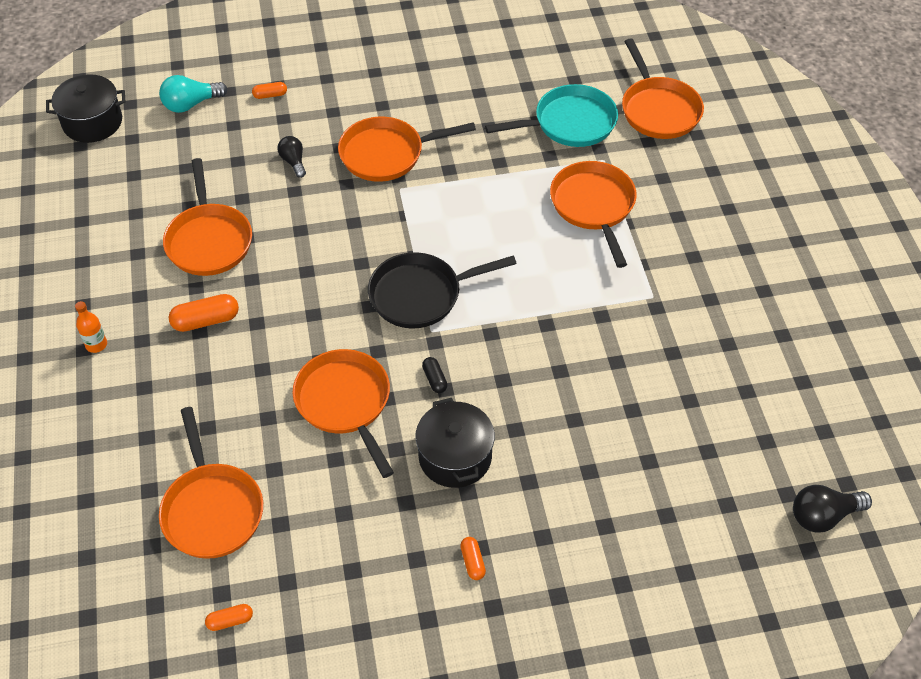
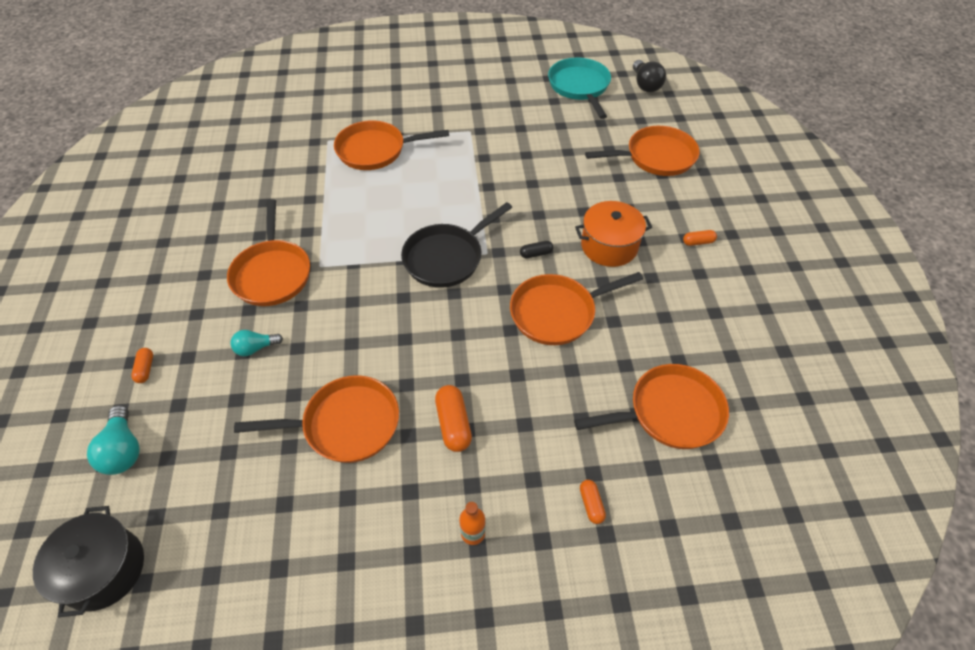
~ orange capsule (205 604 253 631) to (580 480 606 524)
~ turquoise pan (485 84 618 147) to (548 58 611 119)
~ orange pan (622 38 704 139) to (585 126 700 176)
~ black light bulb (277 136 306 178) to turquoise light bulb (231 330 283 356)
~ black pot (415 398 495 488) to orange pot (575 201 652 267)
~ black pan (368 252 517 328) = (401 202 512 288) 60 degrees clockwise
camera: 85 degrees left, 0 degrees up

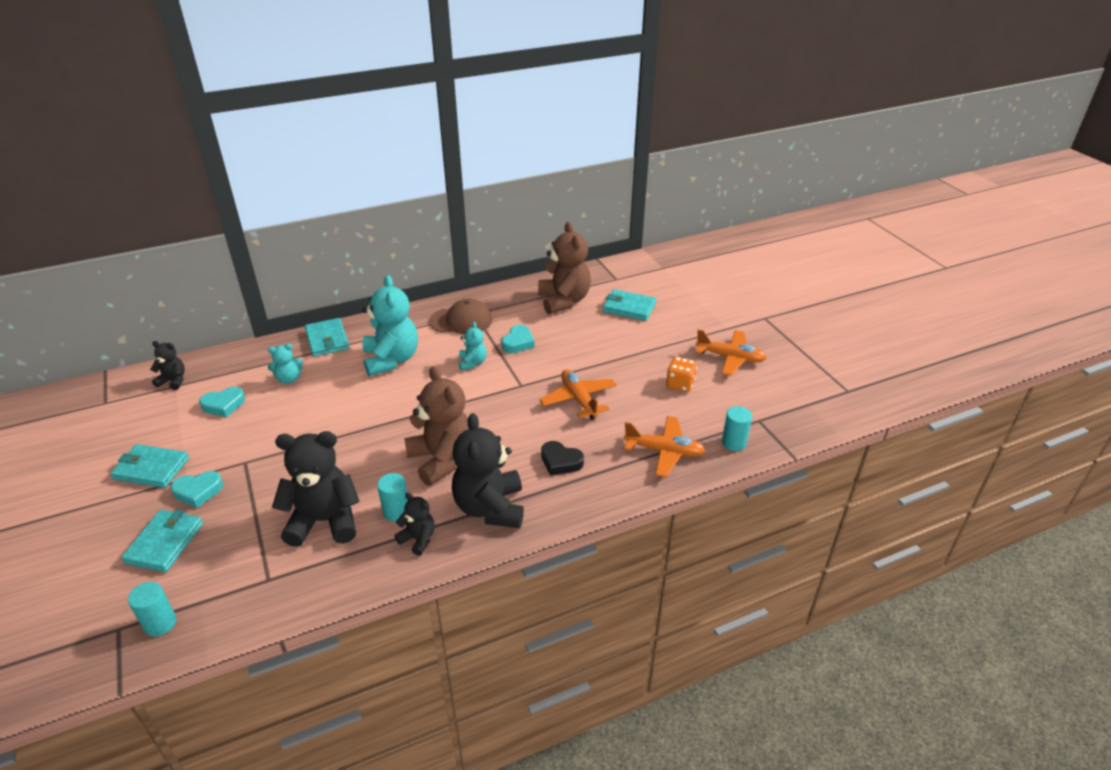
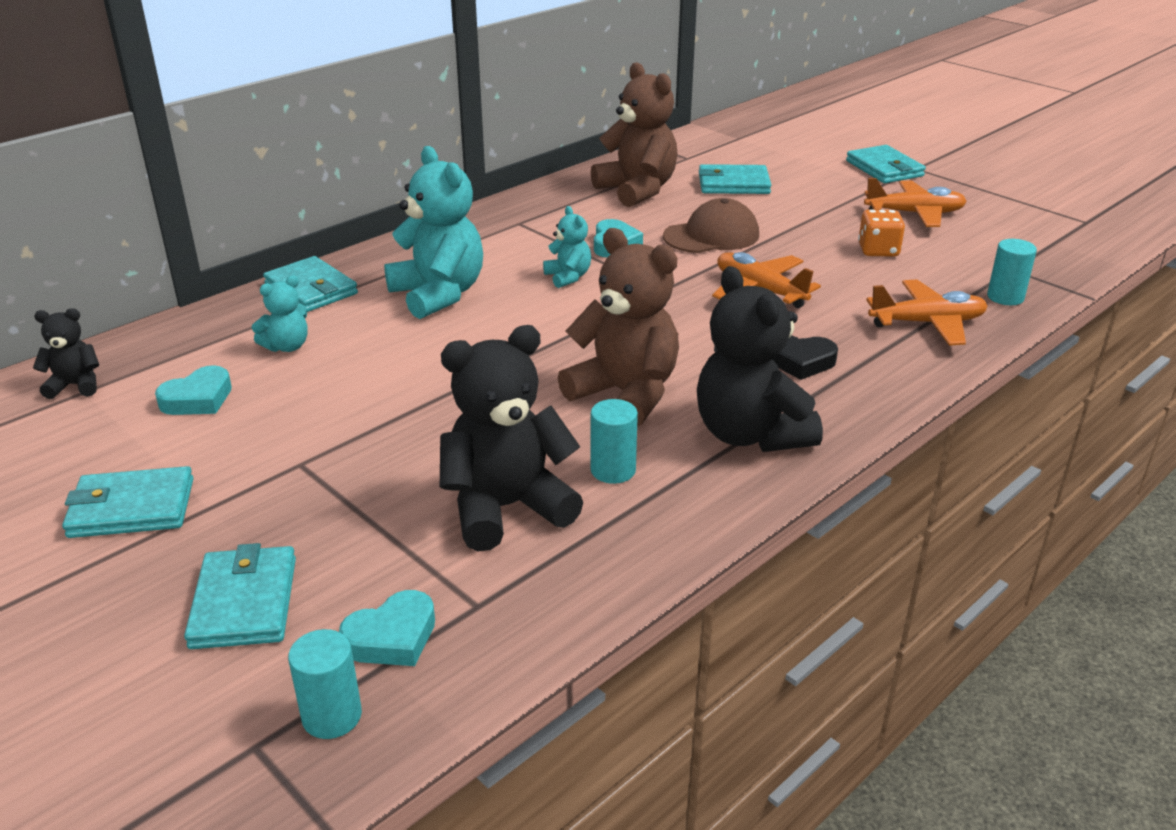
- black teddy bear (395 492 435 556)
+ turquoise wallet (846 145 926 183)
~ turquoise heart (171 471 223 508) to (339 590 435 666)
~ brown cap (429 299 492 334) to (663 198 759 253)
camera: 20 degrees left, 5 degrees down

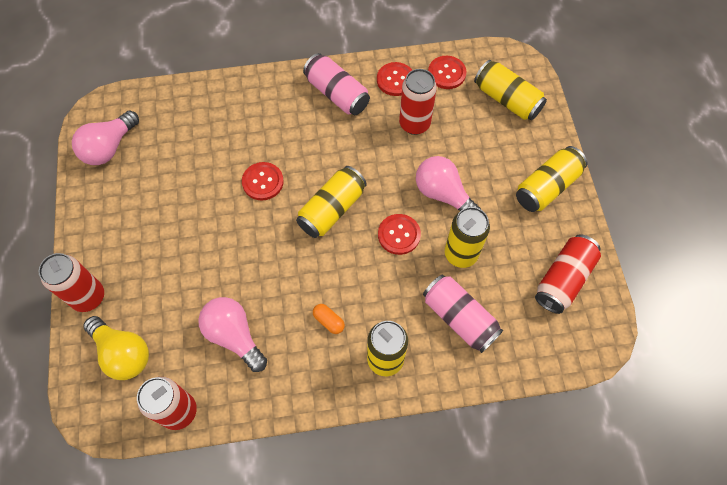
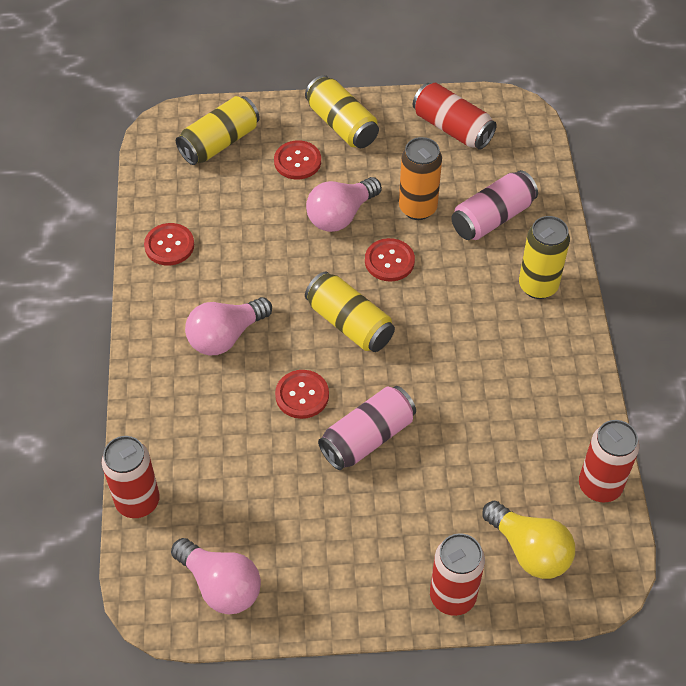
- orange capsule (313 304 345 334)
~ pink light bulb (198 297 267 372) to (185 297 272 355)
~ pink can (303 53 370 115) to (318 386 416 470)
~ red can (399 69 437 135) to (102 436 160 518)
~ red button (428 56 467 89) to (274 140 321 179)
~ yellow can (445 207 490 268) to orange can (399 137 442 220)
~ yellow light bulb (84 316 149 380) = (482 501 575 579) 90 degrees clockwise
camera: 85 degrees left, 10 degrees down

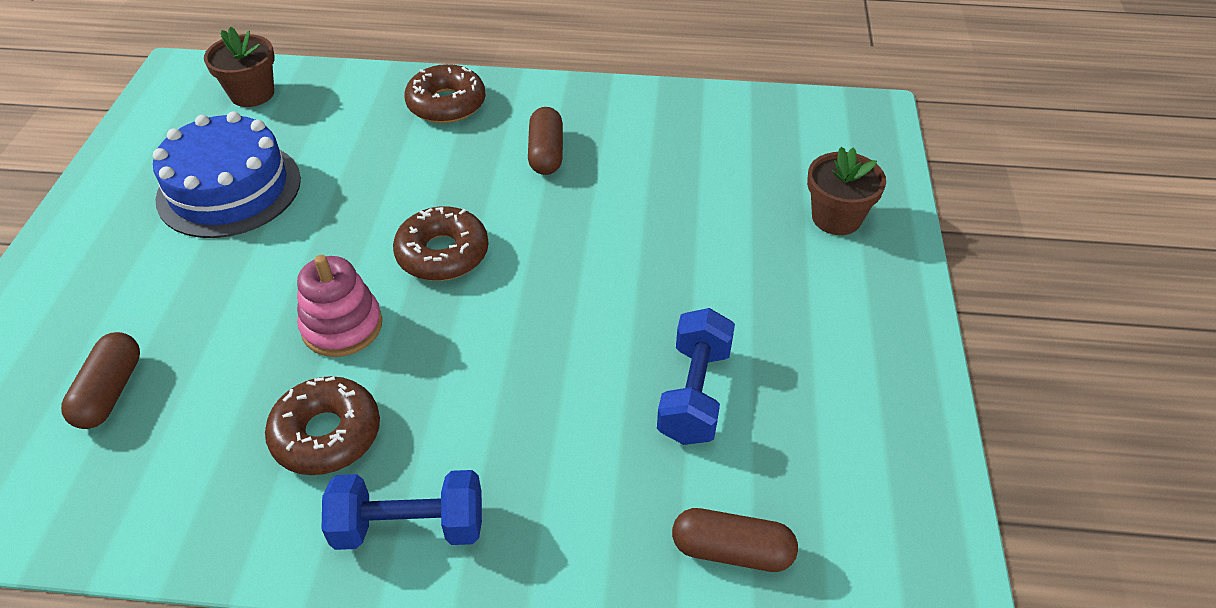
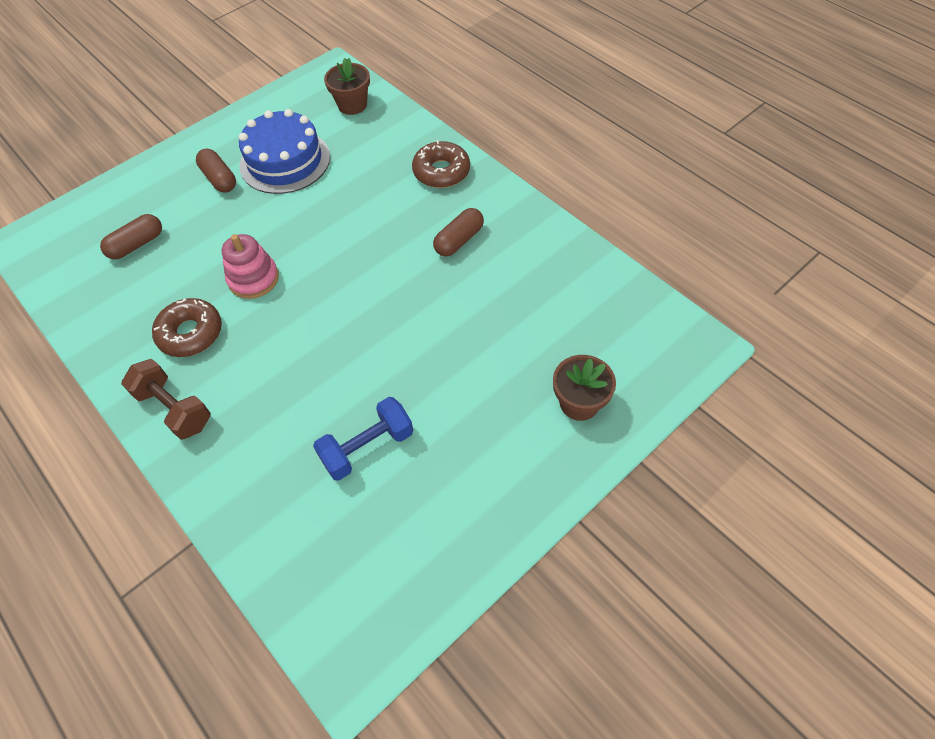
- brown donut (393 206 489 281)
~ brown capsule (672 508 798 572) to (196 149 236 193)
~ blue dumbbell (322 470 482 550) to brown dumbbell (121 359 211 440)
camera: 45 degrees right, 10 degrees up

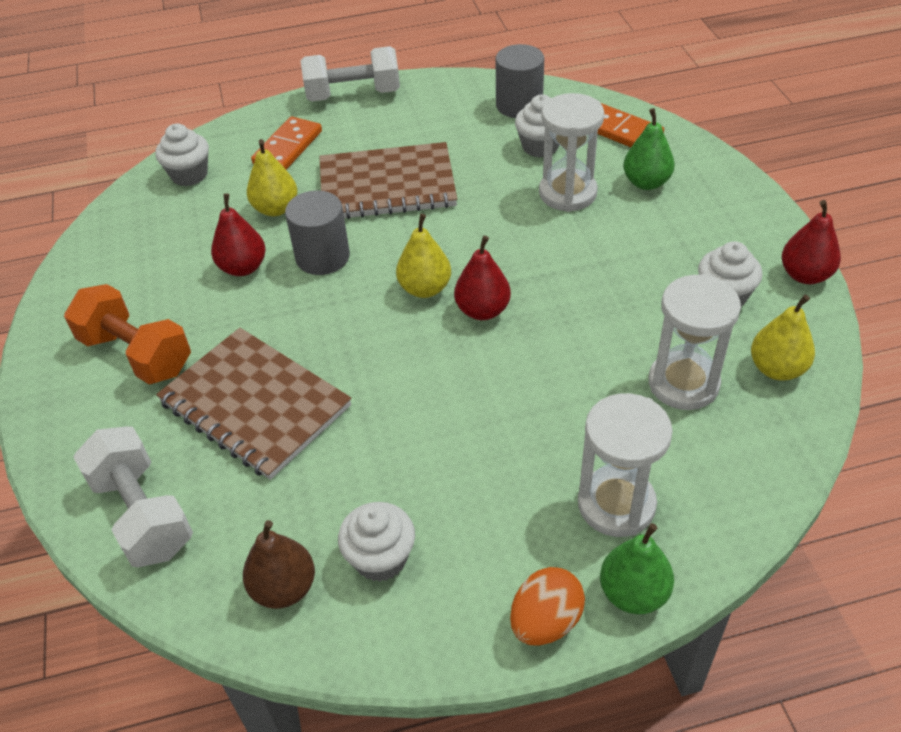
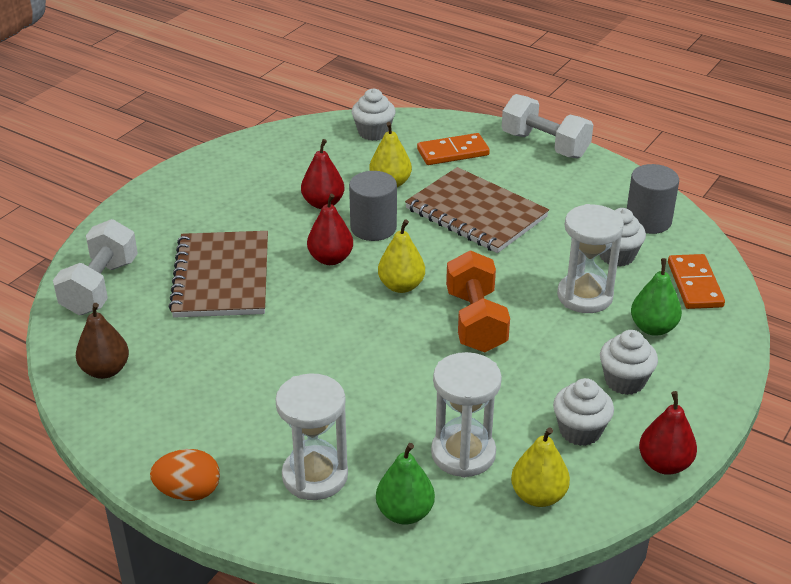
~ orange dumbbell (64 284 191 384) to (446 250 510 352)
~ white cupcake (338 502 415 582) to (600 330 658 395)
~ red pear (454 236 511 320) to (307 194 353 265)
~ green pear (600 523 674 614) to (376 443 435 524)
camera: 45 degrees right, 10 degrees down

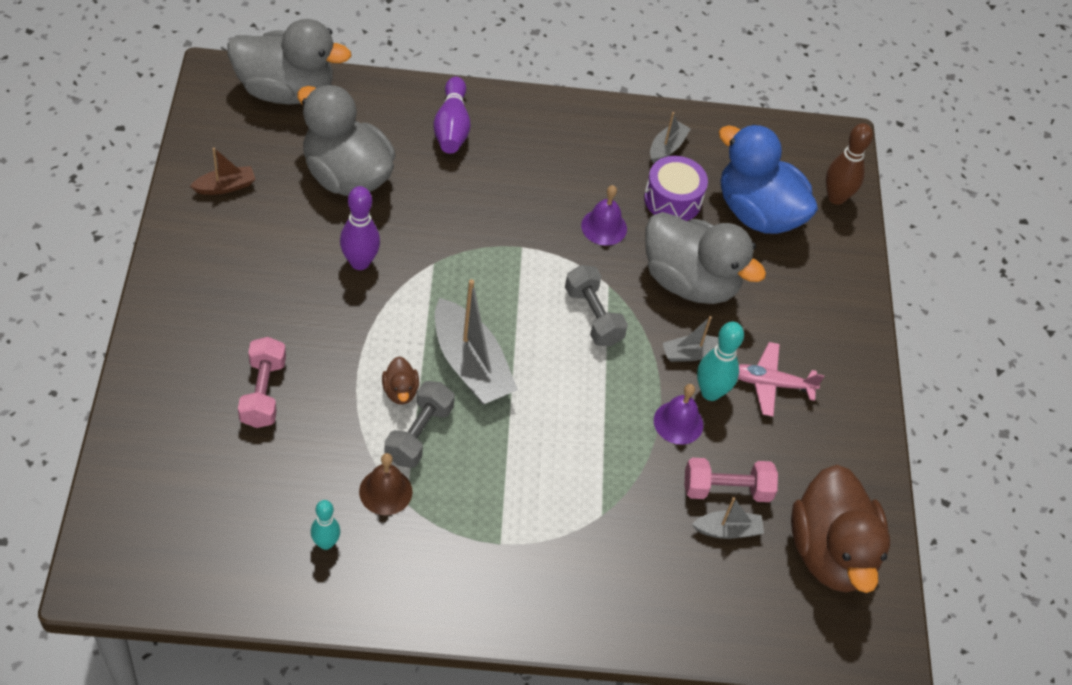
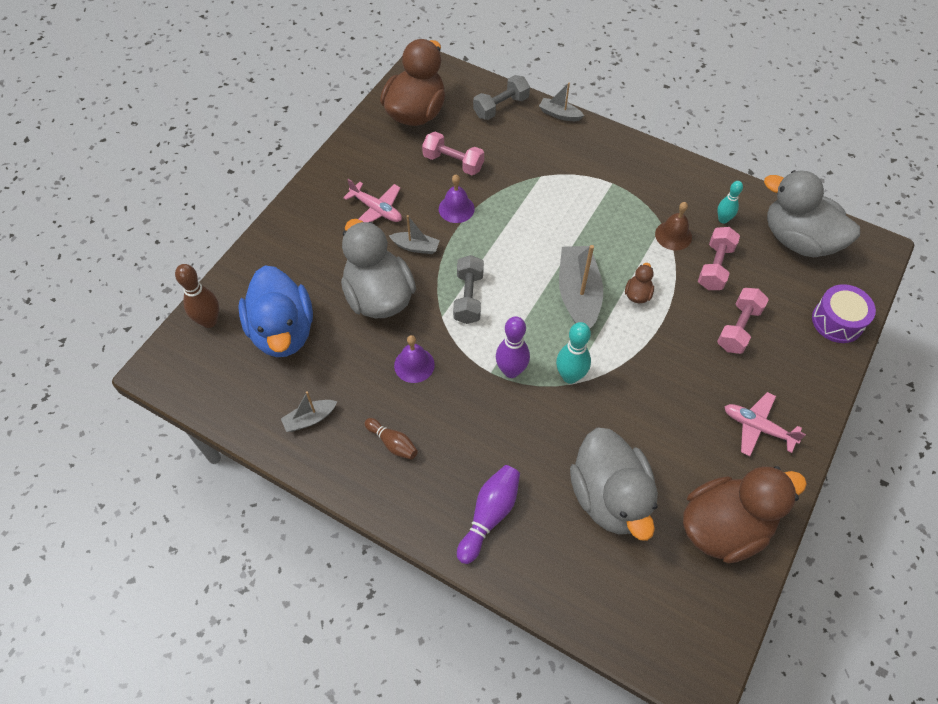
+ brown bowling pin (365 418 418 460)
+ pink dumbbell (698 227 740 290)
+ pink plane (724 392 806 456)
~ grey duck (227 19 351 105) to (764 170 860 257)
~ purple bowling pin (340 186 380 270) to (496 316 530 378)
~ grey dumbbell (385 381 455 468) to (473 75 530 120)
~ purple drum (644 156 708 221) to (812 284 876 343)
~ grey boat (692 497 764 539) to (539 83 584 121)
~ turquoise bowling pin (697 322 744 401) to (556 322 591 384)
~ brown boat (190 148 256 195) to brown duck (683 466 807 564)
camera: 145 degrees left, 5 degrees up

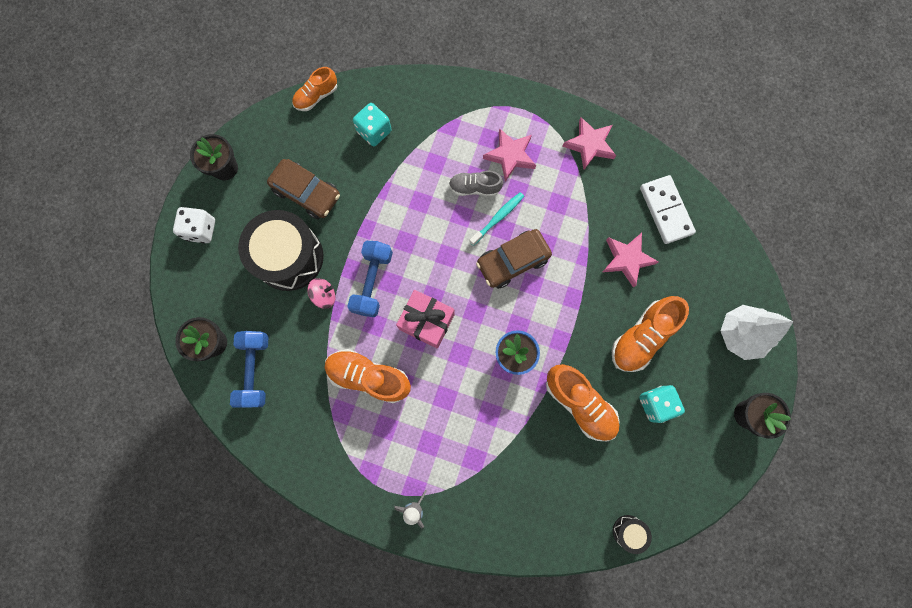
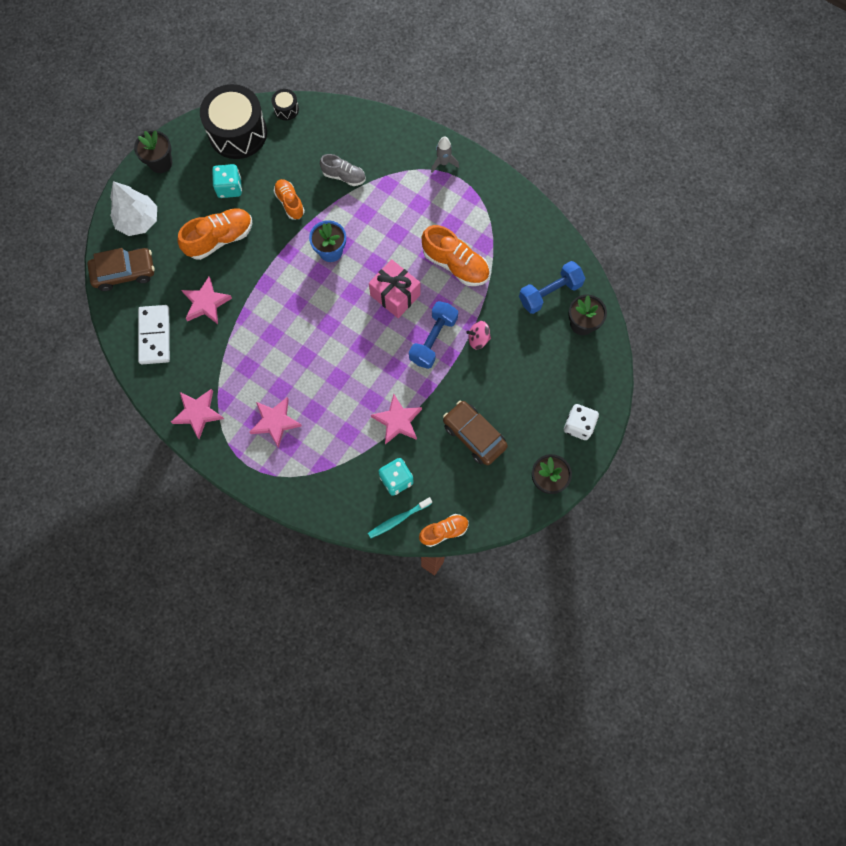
+ pink star (371 394 422 444)
~ black drum (238 210 324 291) to (200 84 267 159)
~ grey shoe (449 171 503 196) to (320 154 366 186)
~ turquoise toothbrush (469 192 524 246) to (368 497 432 538)
~ brown car (476 229 552 289) to (87 248 154 291)
~ blue dumbbell (230 331 268 408) = (519 261 585 314) 45 degrees clockwise
~ orange shoe (546 364 620 441) = (274 179 305 220) x0.63
camera: 165 degrees left, 5 degrees down

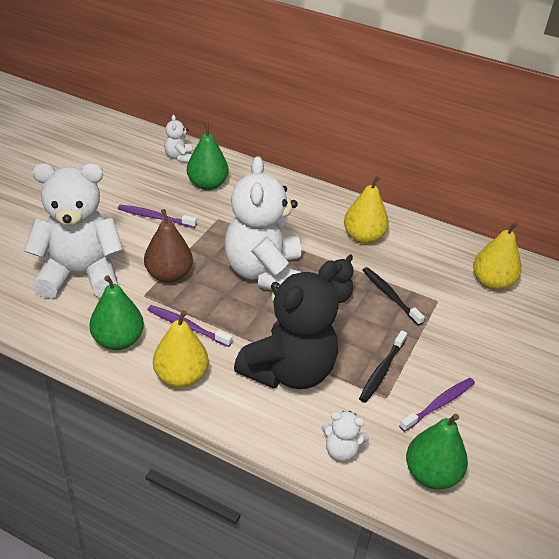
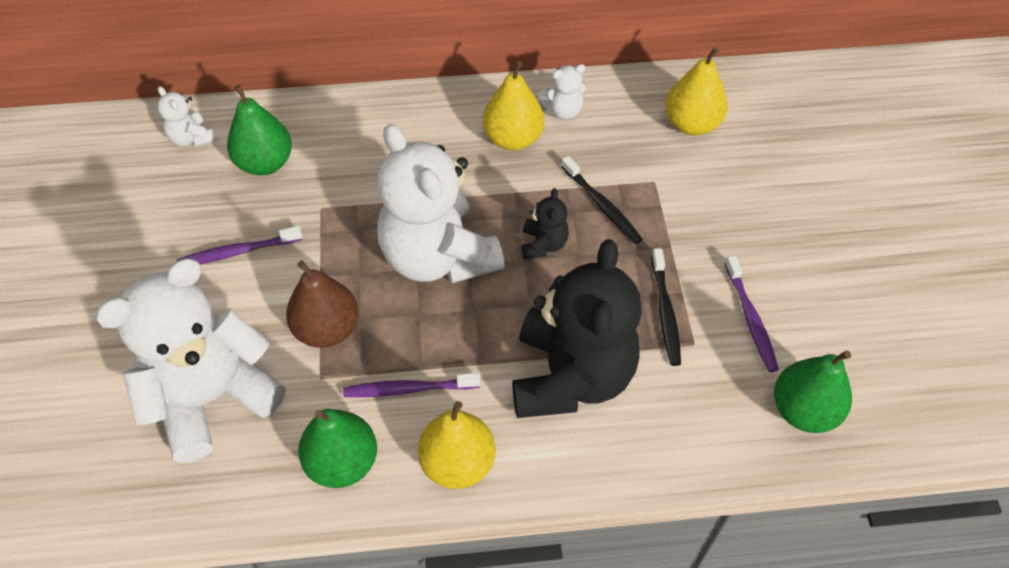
~ white teddy bear (322 411 369 462) to (538 64 586 120)
~ black toothbrush (363 267 425 326) = (561 156 642 244) 150 degrees counterclockwise
~ purple toothbrush (399 378 475 432) = (724 255 779 372) 150 degrees clockwise
camera: 30 degrees left, 15 degrees up

